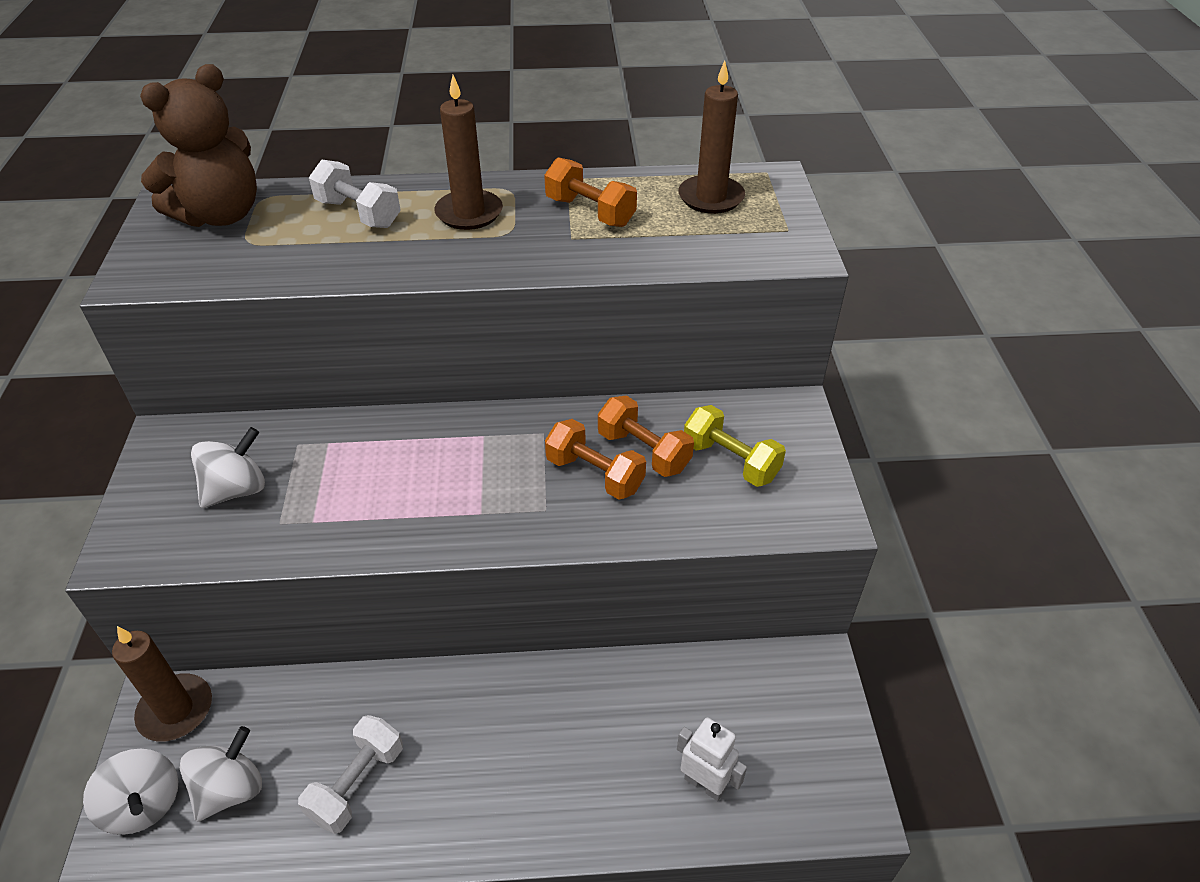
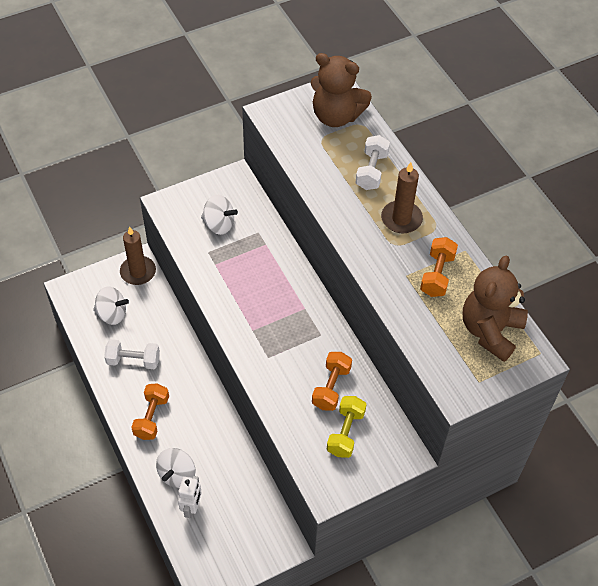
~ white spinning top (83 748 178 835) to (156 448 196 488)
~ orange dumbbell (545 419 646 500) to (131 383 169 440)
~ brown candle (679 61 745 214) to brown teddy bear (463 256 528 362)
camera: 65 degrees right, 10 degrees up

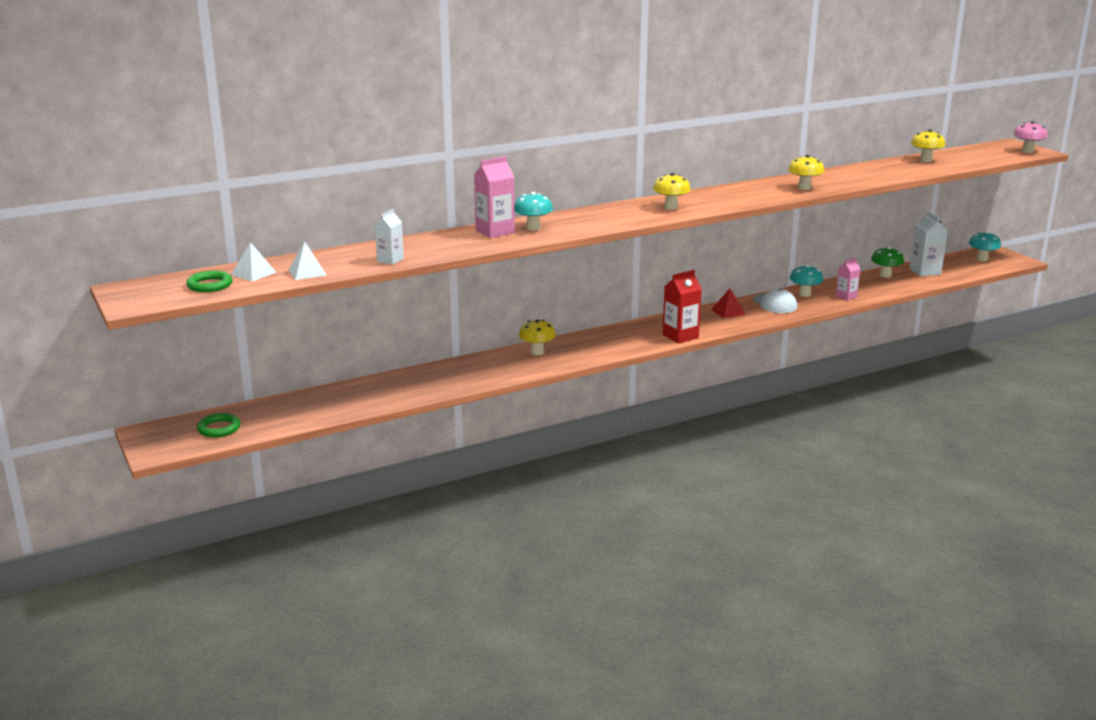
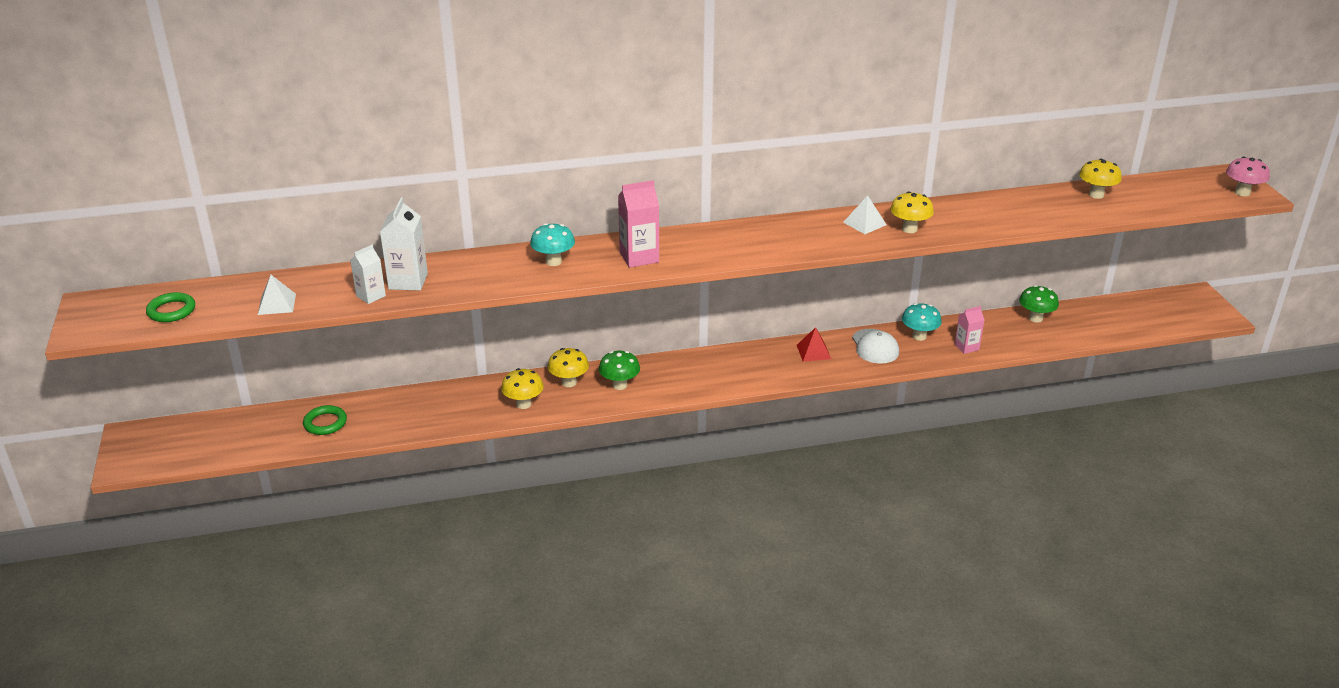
- red carton (662 270 702 344)
- turquoise mushroom (969 231 1001 261)
+ green mushroom (599 351 640 390)
~ green ring (197 413 240 437) to (303 405 347 435)
~ white pyramid (231 242 277 281) to (843 195 887 234)
~ pink carton (474 156 515 238) to (618 180 659 268)
~ yellow mushroom (653 173 691 210) to (501 368 544 409)
~ white carton (910 211 948 276) to (380 198 428 291)
camera: 15 degrees right, 10 degrees up

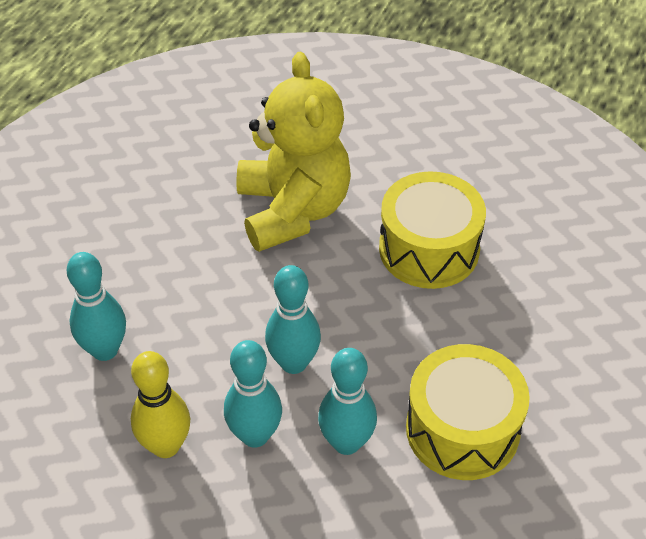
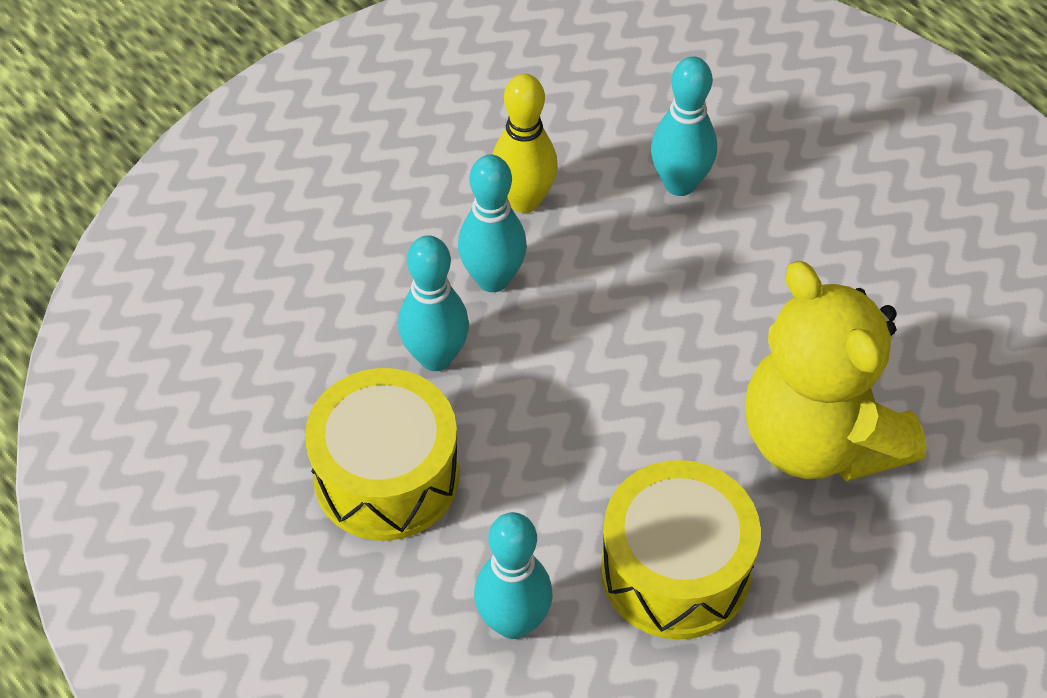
~ turquoise bowling pin (265 265 321 374) to (474 512 552 639)
~ yellow teddy bear (236 52 351 252) = (745 261 927 482) 45 degrees clockwise
camera: 115 degrees right, 5 degrees up

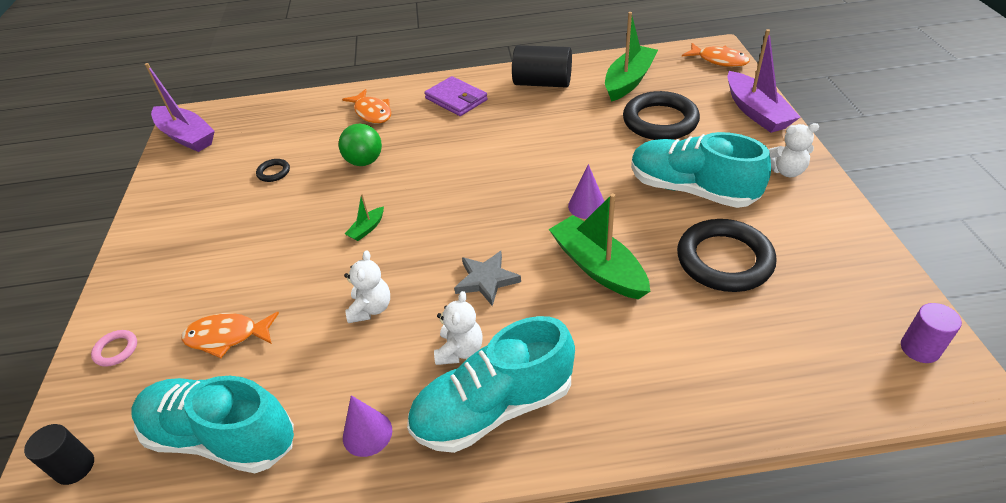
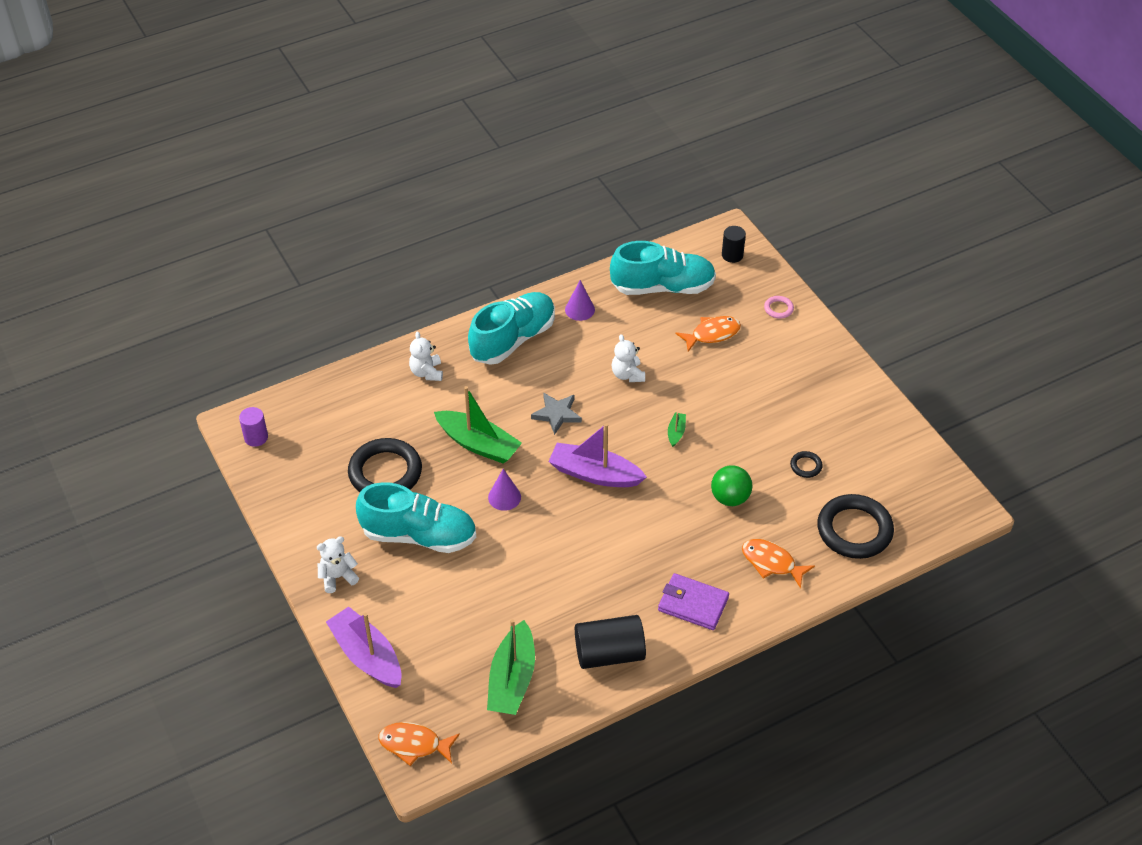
~ purple boat (145 63 215 152) to (548 423 647 487)
~ white teddy bear (434 291 483 365) to (409 331 443 381)
~ black ring (623 91 700 140) to (817 494 894 559)
camera: 155 degrees right, 5 degrees up

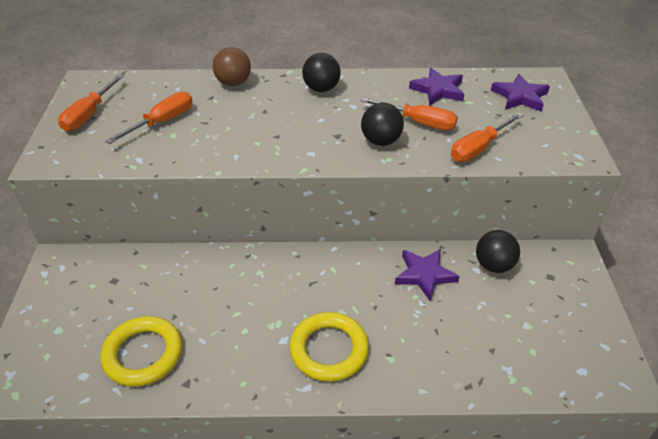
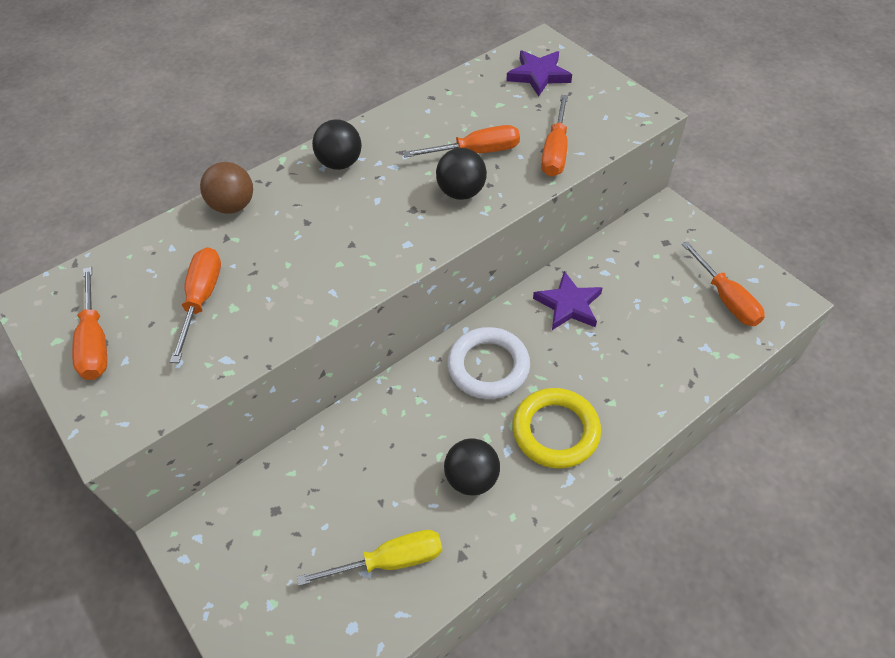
- purple star (409 68 464 106)
+ white ring (447 327 530 399)
+ orange screwdriver (682 241 765 326)
~ black ball (476 230 520 273) to (444 438 500 495)
~ yellow ring (100 316 182 387) to yellow screwdriver (297 530 442 586)
camera: 35 degrees left, 10 degrees up

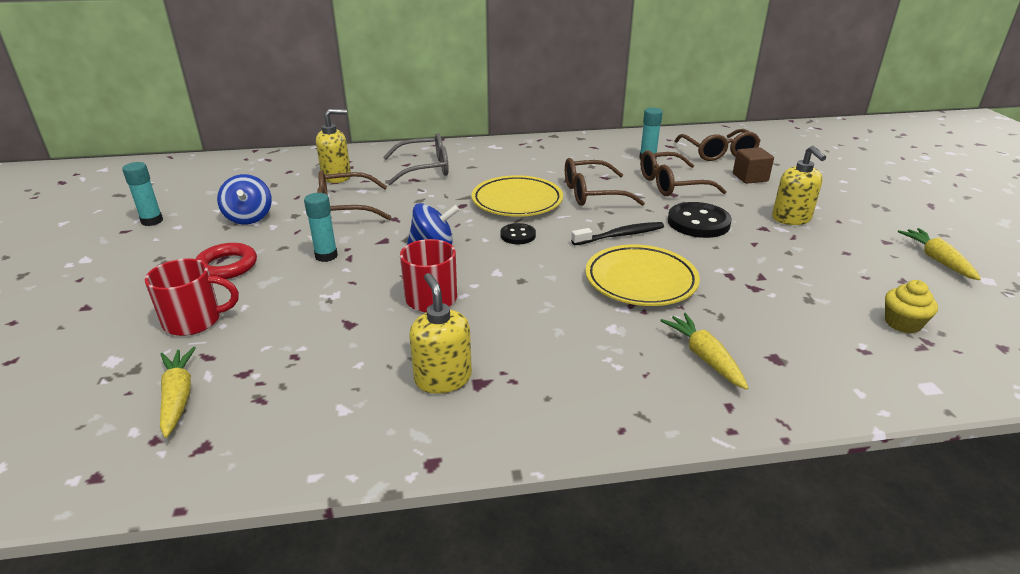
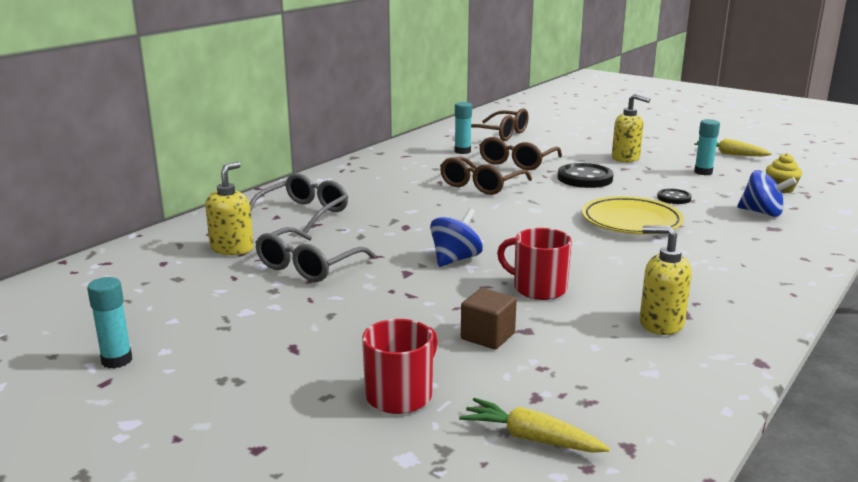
- red ring (195 243 257 279)
- yellow plate (472 175 563 217)
- black toothbrush (571 222 664 245)
- yellow carrot (660 313 748 390)
~ blue spinning top (217 174 272 224) to (737 170 797 217)
~ turquoise glue stick (304 193 338 262) to (694 119 720 175)
~ black button (500 223 536 244) to (657 189 692 204)
~ brown cube (733 147 774 184) to (461 288 517 349)
~ brown glasses (317 171 391 220) to grey glasses (255 227 376 282)
camera: 45 degrees left, 10 degrees down

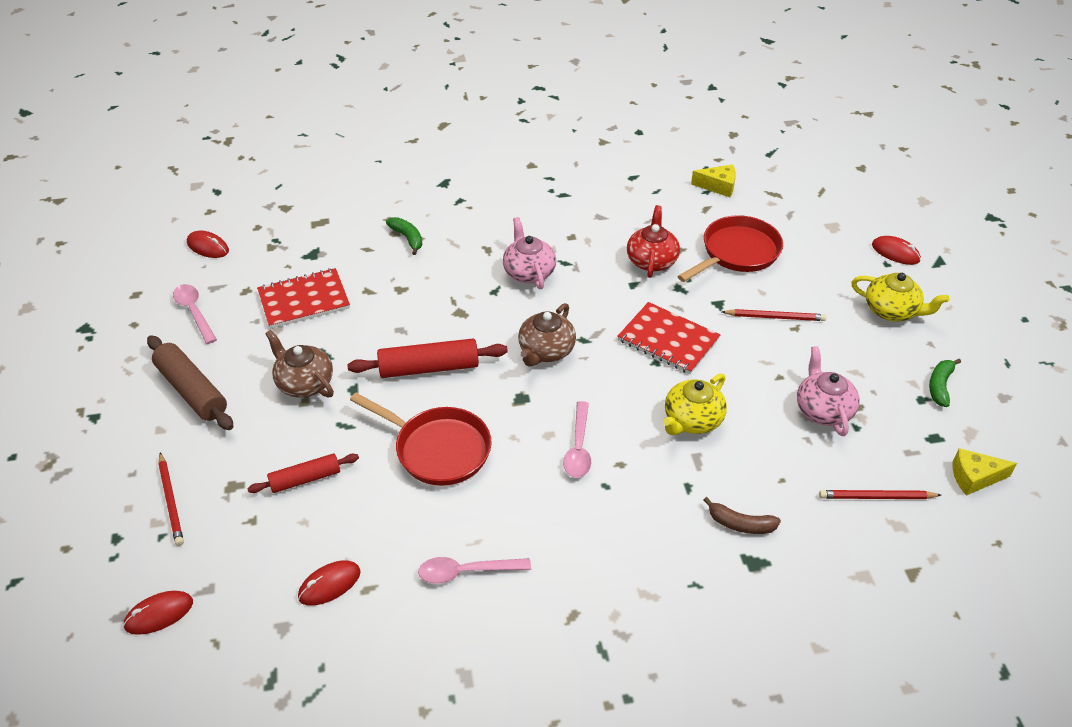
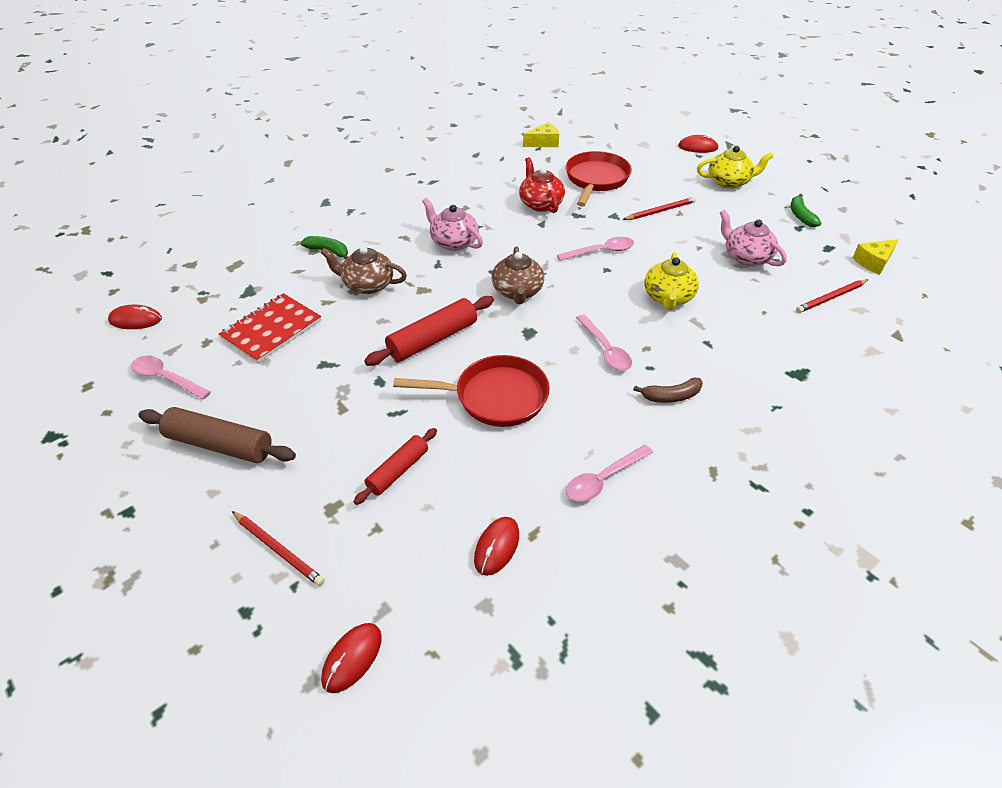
~ brown teapot (265 330 334 398) to (321 246 407 294)
~ brown banana (703 497 781 534) to (633 378 703 403)
~ red notebook (617 302 720 374) to pink spoon (557 237 634 261)
camera: 30 degrees left, 0 degrees up

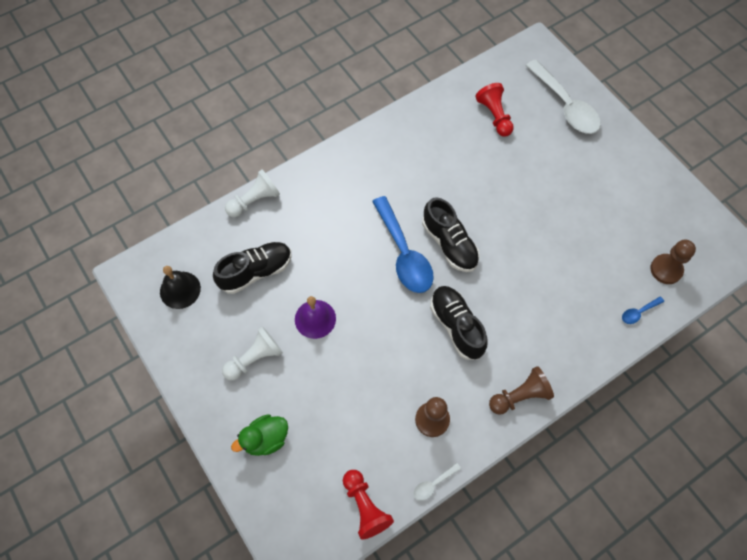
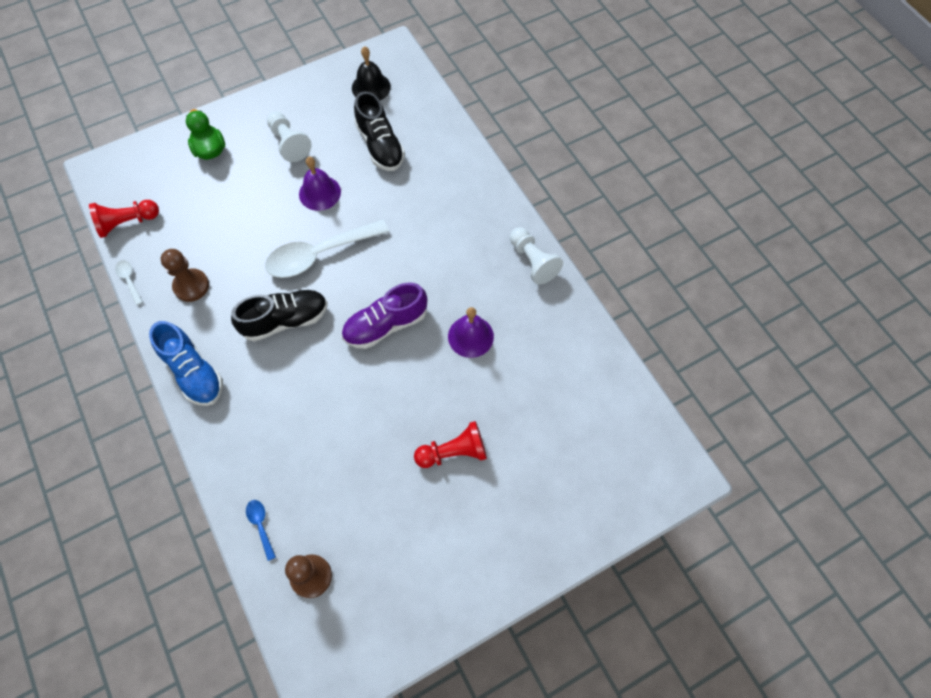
- blue spoon (372 196 434 293)
+ purple bell (448 307 494 358)
~ white pawn (225 170 280 217) to (510 227 563 285)
~ red pawn (475 83 514 136) to (414 421 487 468)
~ white spoon (526 60 601 134) to (265 220 389 278)
~ brown pawn (489 366 554 415) to blue shoe (149 321 223 406)
~ black shoe (422 197 480 272) to purple shoe (342 282 427 349)
camera: 95 degrees right, 0 degrees up

